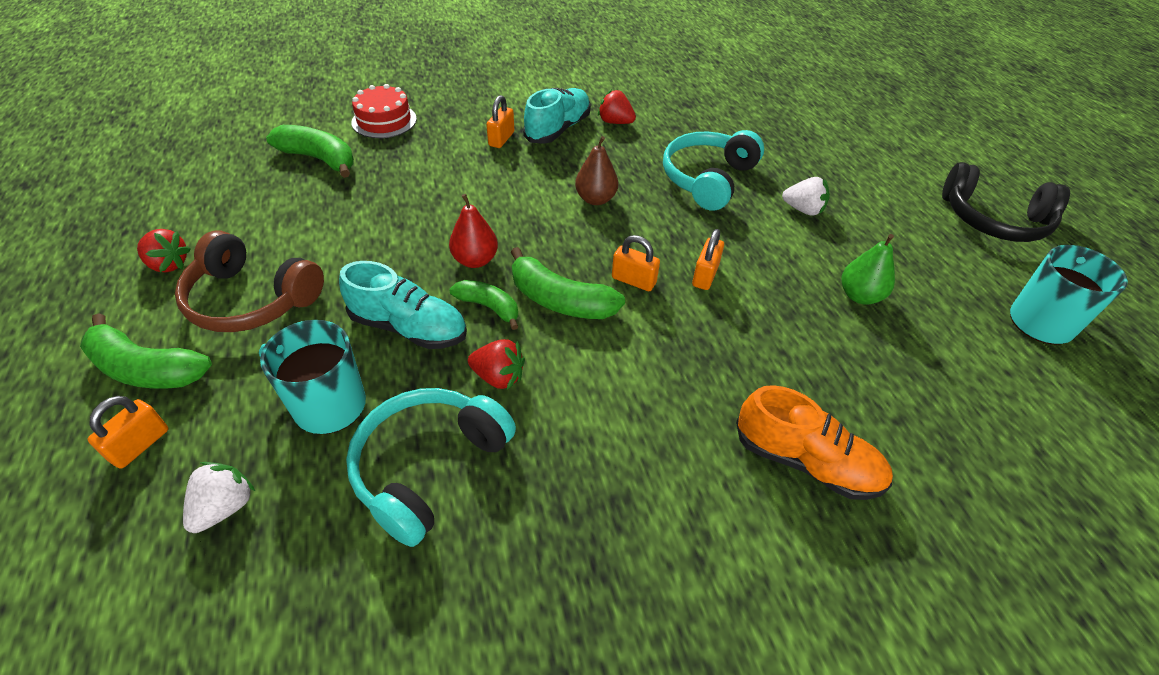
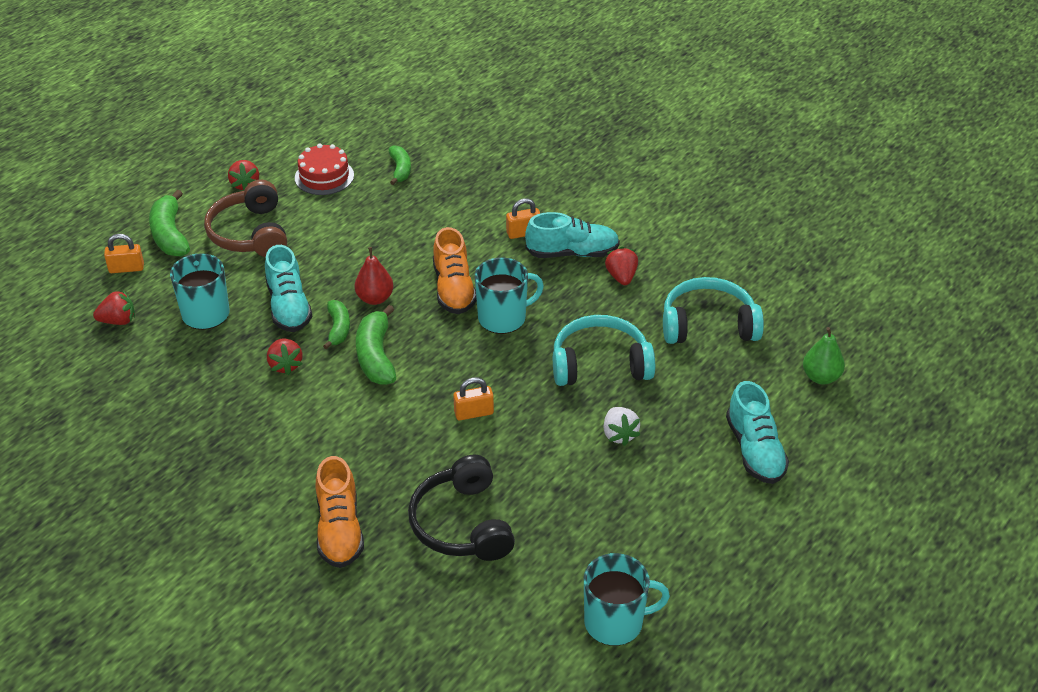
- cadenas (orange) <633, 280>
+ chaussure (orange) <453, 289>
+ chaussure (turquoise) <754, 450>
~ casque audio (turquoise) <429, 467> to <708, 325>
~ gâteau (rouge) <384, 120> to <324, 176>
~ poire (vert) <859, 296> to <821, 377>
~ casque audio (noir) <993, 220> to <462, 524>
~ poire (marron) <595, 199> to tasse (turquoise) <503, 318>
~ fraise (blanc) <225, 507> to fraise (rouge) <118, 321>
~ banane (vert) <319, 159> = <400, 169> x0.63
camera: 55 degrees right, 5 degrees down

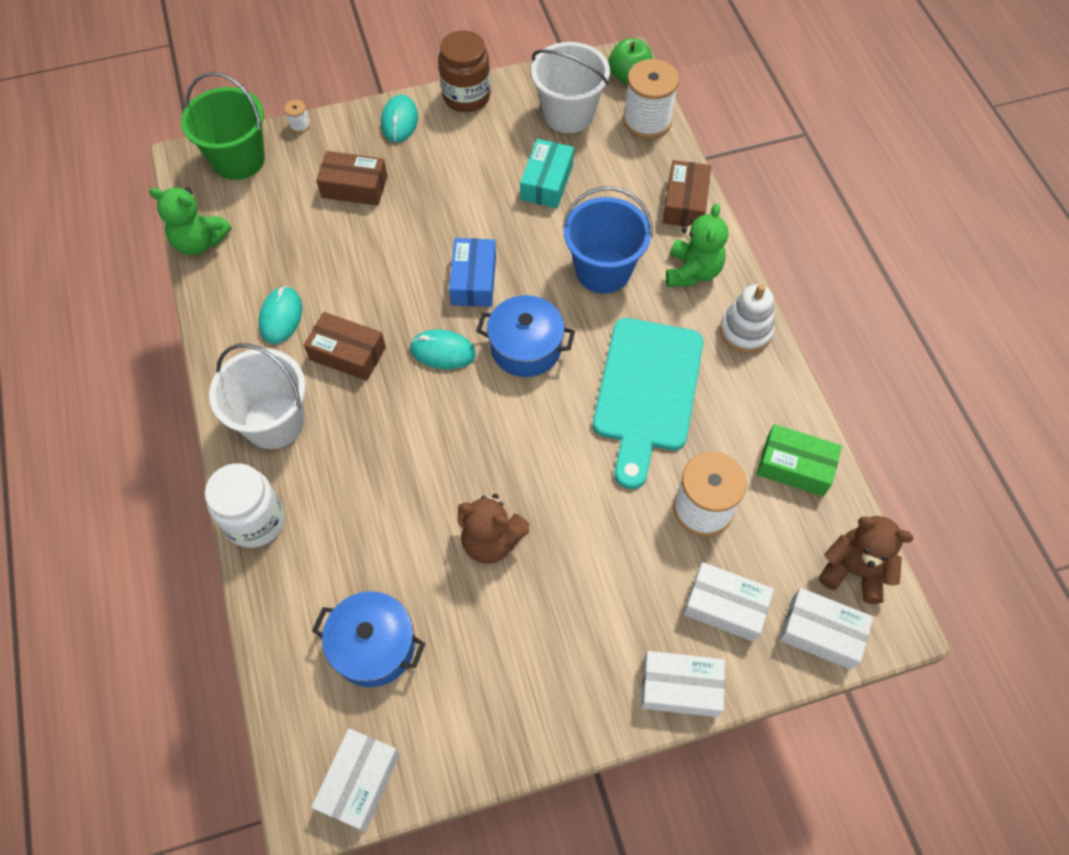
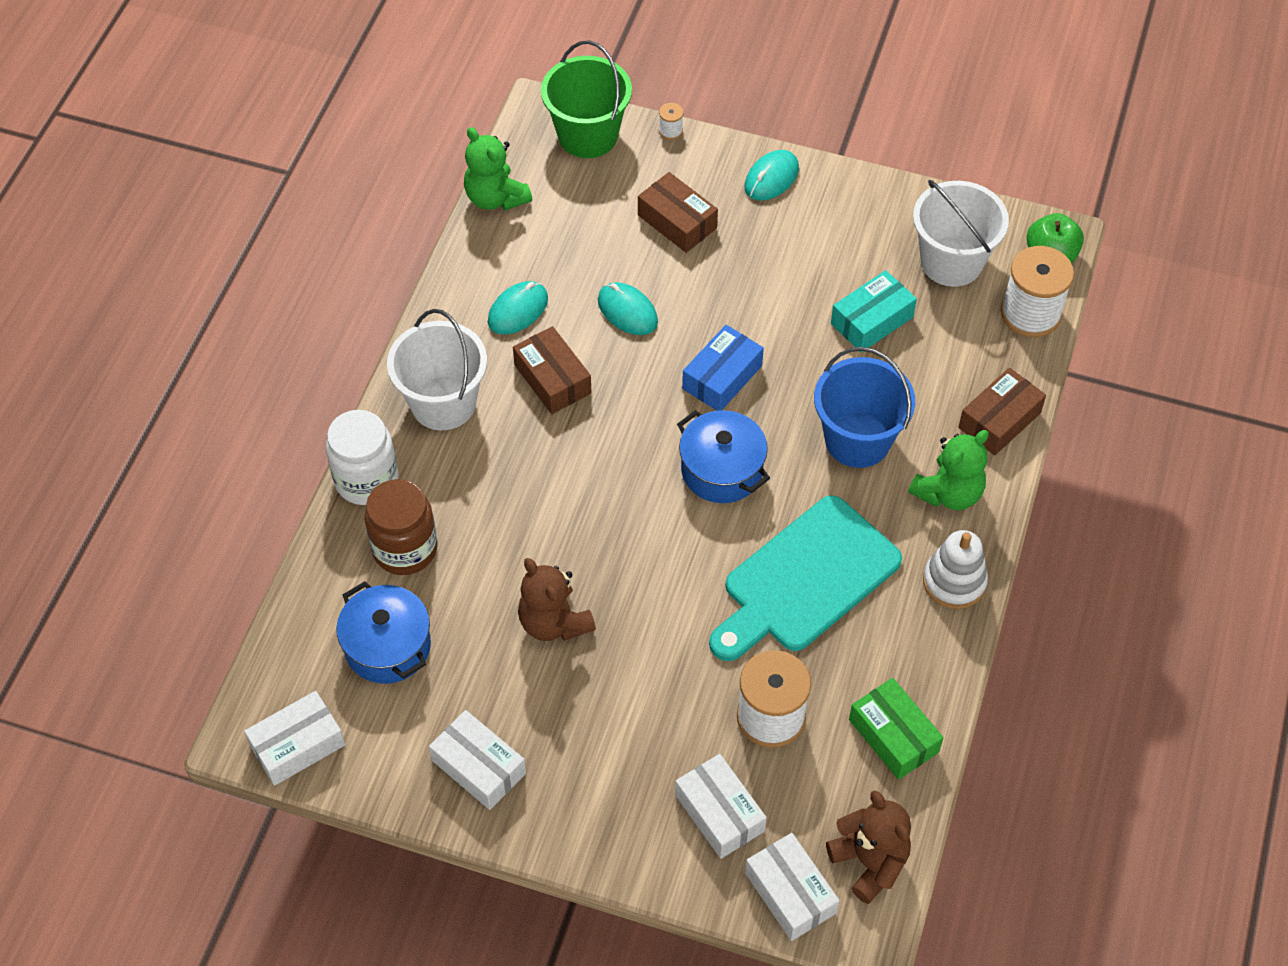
~ souris (turquoise) <443, 351> to <627, 311>
~ bocal (marron) <466, 96> to <405, 549>
~ boîte (blanc) <680, 687> to <479, 767>
camera: 35 degrees right, 5 degrees down

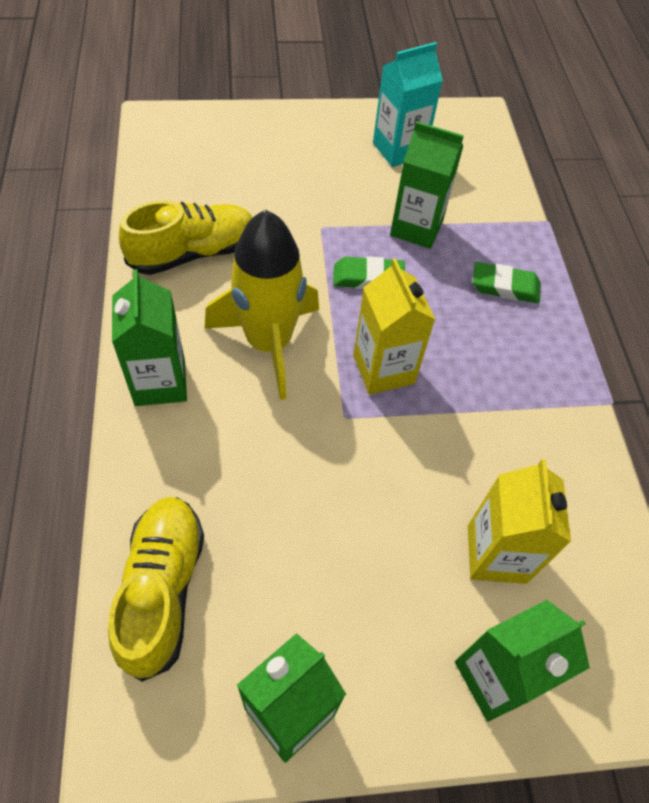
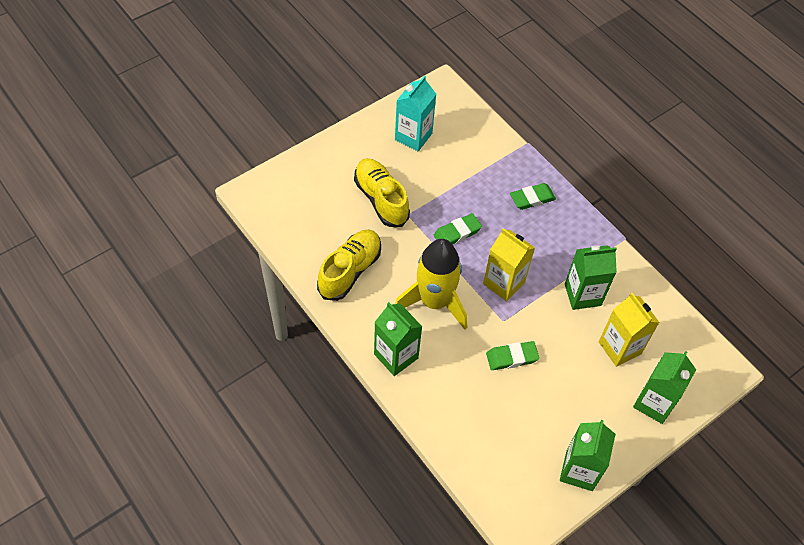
+ gomme (vert) <512, 357>
~ chaussure (jaune) <162, 589> to <381, 199>
~ brique de lait (vert) <416, 228> to <582, 295>
camera: 30 degrees left, 0 degrees up

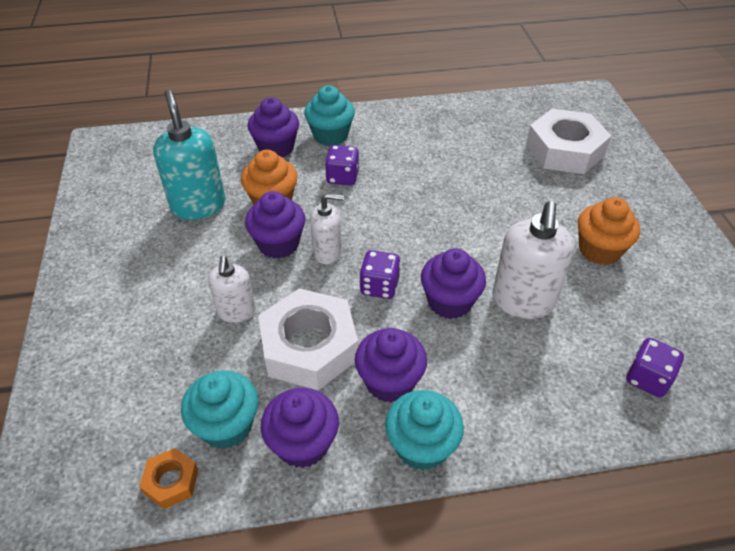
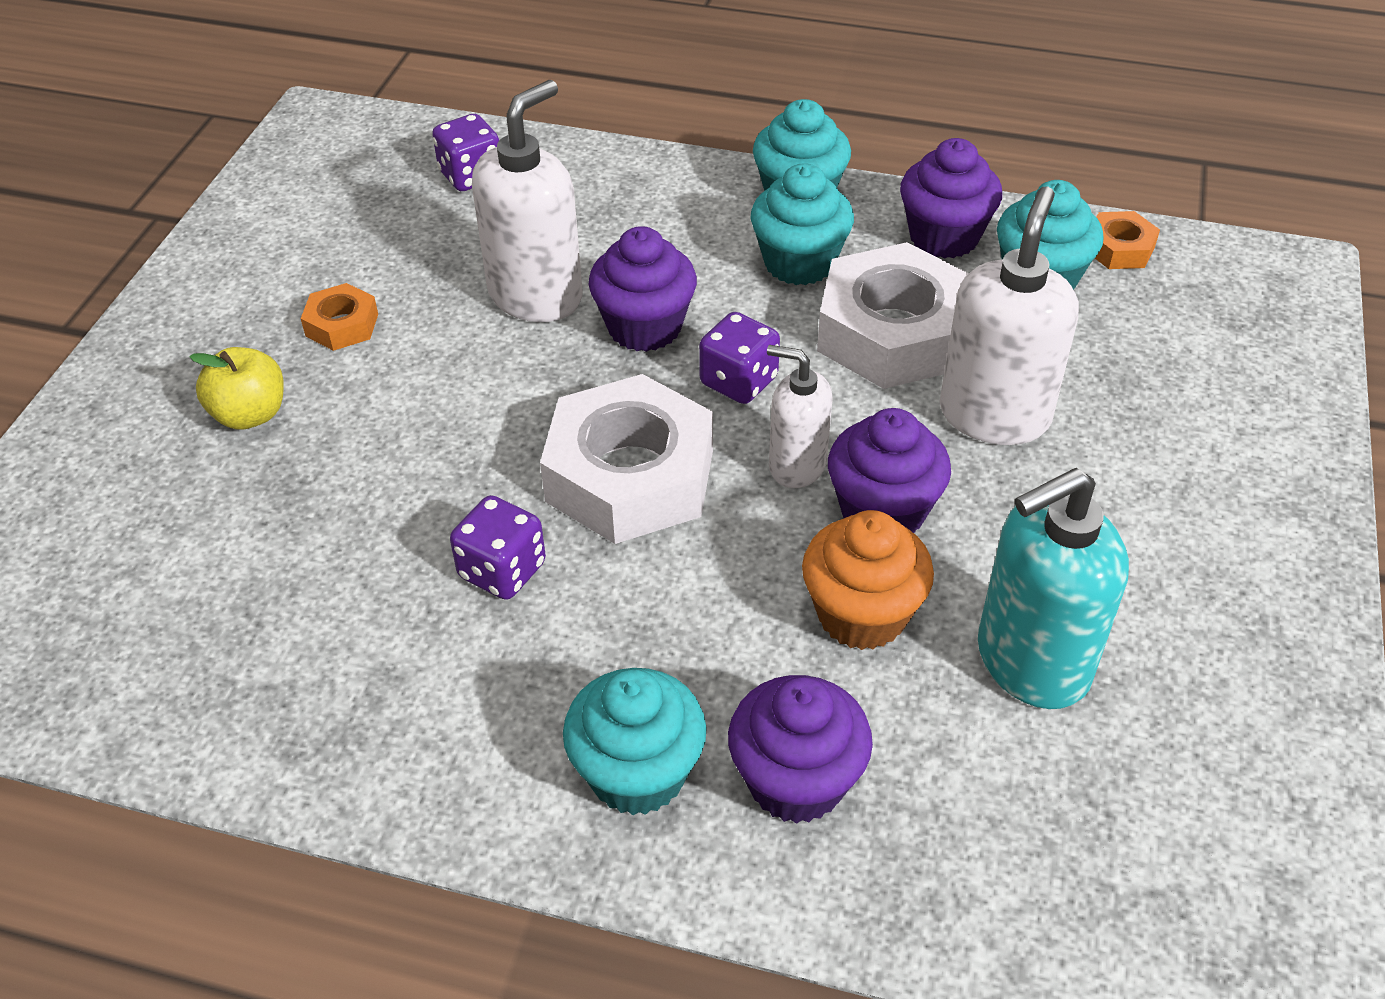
+ pomme (jaune) <250, 414>
~ dé (violet) <342, 177> to <502, 570>
~ écrou (blanc) <564, 150> to <630, 475>
~ muffin (orange) <599, 250> to écrou (orange) <342, 325>
~ muffin (violet) <389, 382> to muffin (turquoise) <799, 263>
~ distributeur de savon (turquoise) <198, 205> = <1031, 662> 60 degrees clockwise
~ distributeur de savon (blanc) <236, 312> = <994, 414> x1.65
camera: 155 degrees left, 0 degrees up

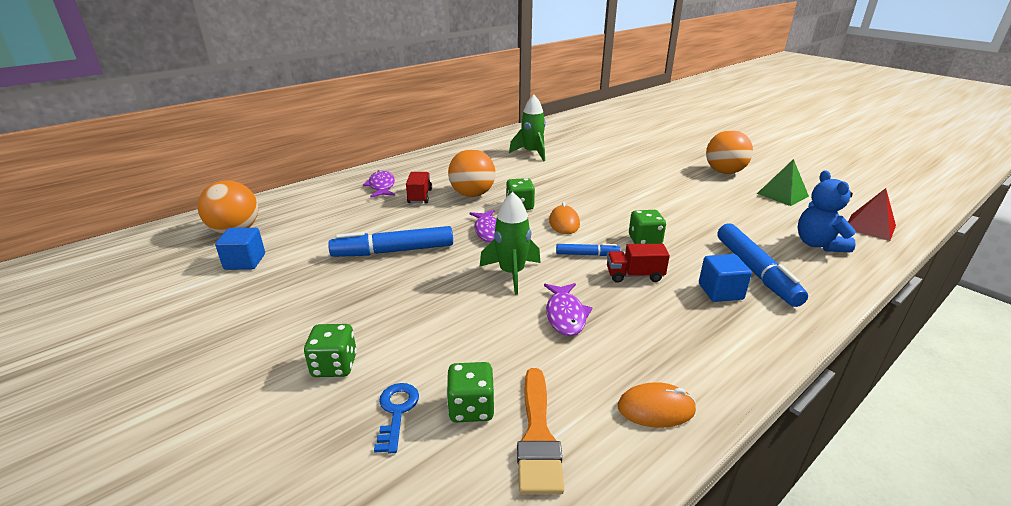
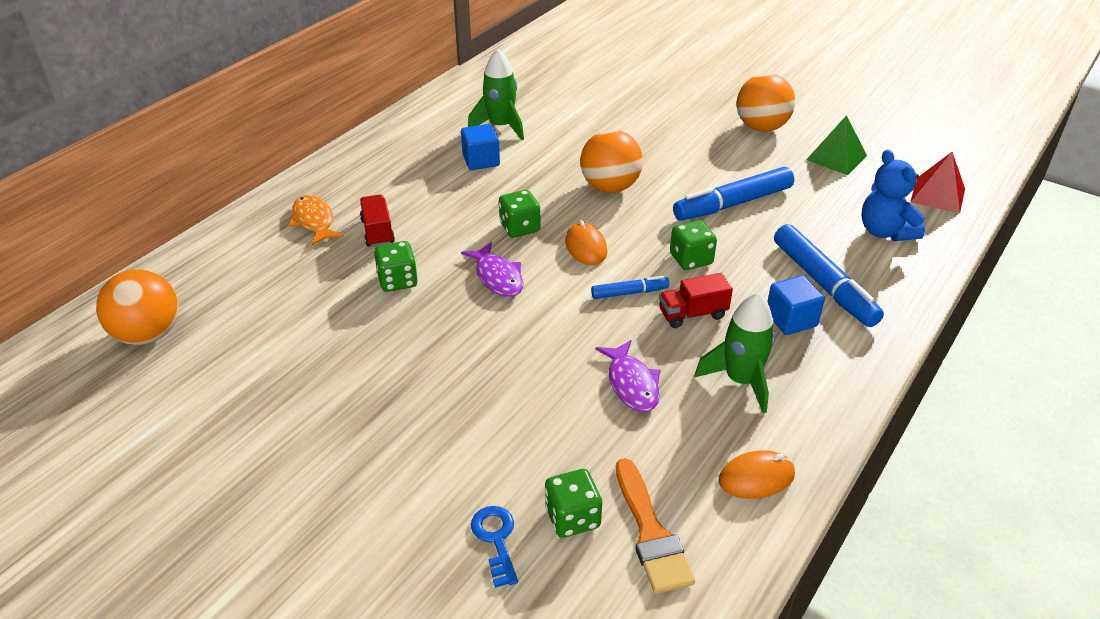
~ cube (bleu) <245, 262> to <481, 160>
~ dé (vert) <334, 365> to <397, 281>
~ feutre (bleu) <393, 251> to <733, 204>
~ balle (orange) <472, 194> to <610, 187>
~ fusée (vert) <512, 273> to <741, 381>
~ poisson (violet) <381, 186> to poisson (orange) <314, 221>
camera: 15 degrees left, 10 degrees up

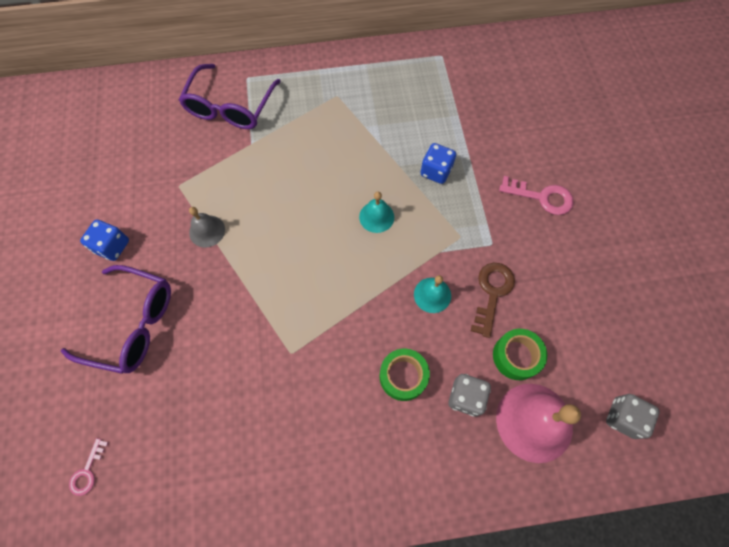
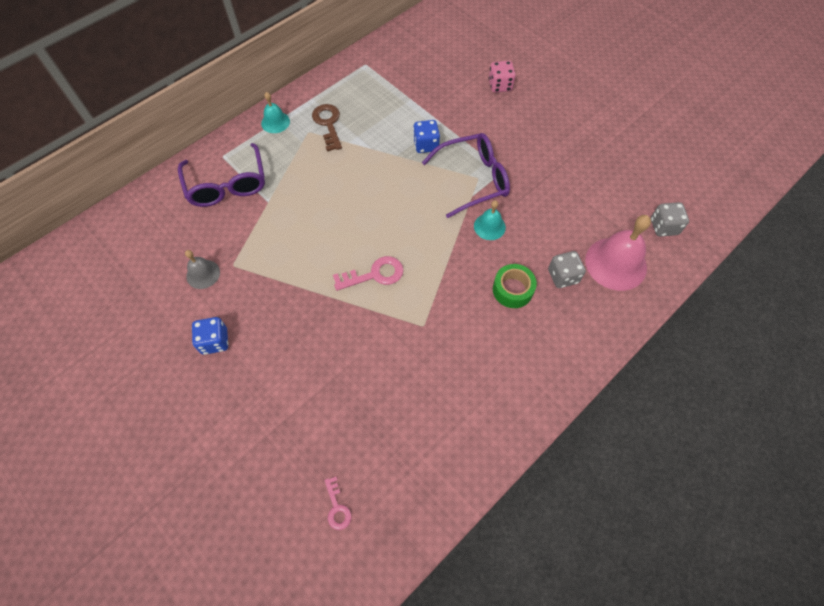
- ruban adhésif (vert) <516, 356>
+ dé (rose) <500, 86>
~ lunettes (violet) <133, 324> to <473, 179>
~ cloche (gris) <207, 231> to <203, 274>
~ cloche (turquoise) <376, 217> to <275, 122>
~ clé (marron) <492, 293> to <328, 124>
~ clé (rose) <542, 197> to <374, 274>
camera: 35 degrees left, 5 degrees down

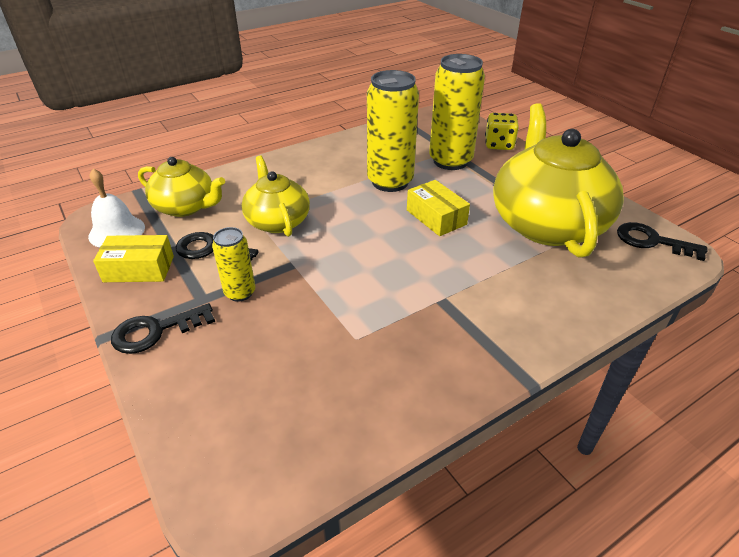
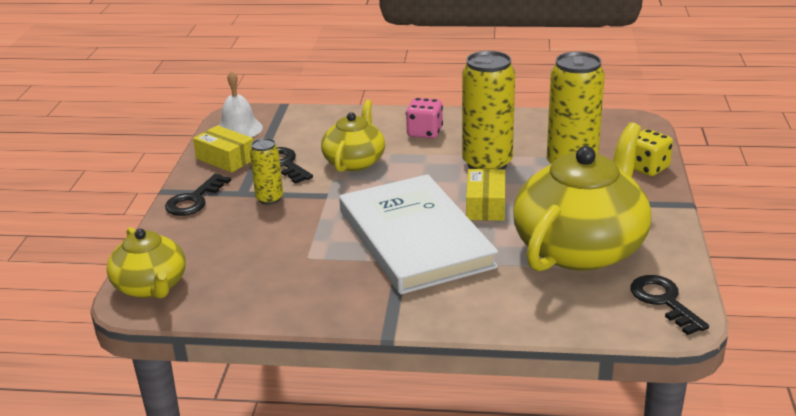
+ livre (blanc) <414, 238>
+ dé (rose) <424, 132>
~ théière (jaune) <186, 207> to <151, 286>
~ clé (noir) <156, 331> = <194, 200> 75 degrees counterclockwise
camera: 40 degrees right, 10 degrees down

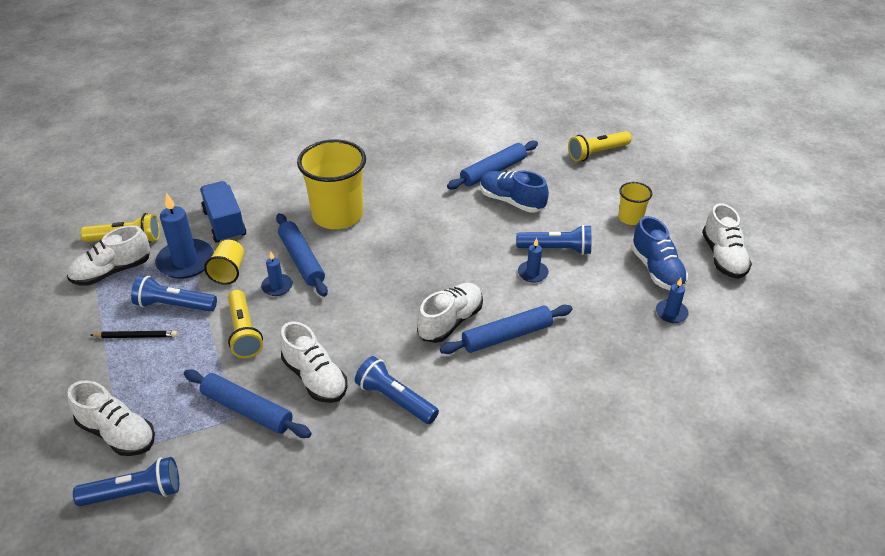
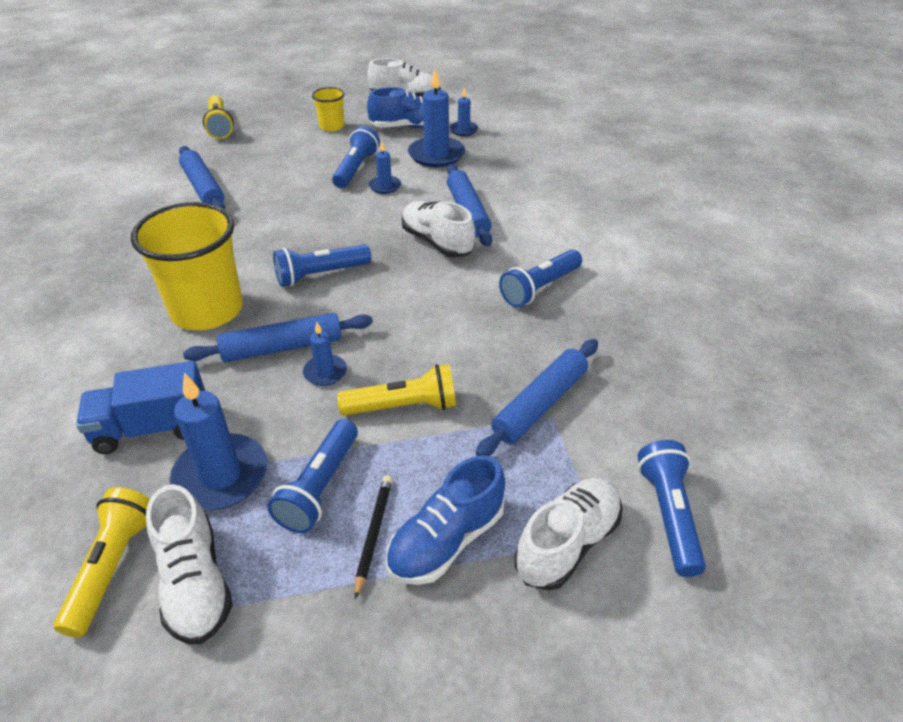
- gobelet (jaune) <228, 271>
- chaussure (blanc) <315, 378>
+ lampe de poche (bleu) <320, 275>
+ bougie (bleu) <436, 155>
~ chaussure (bleu) <511, 201> to <446, 540>
camera: 80 degrees left, 0 degrees up

